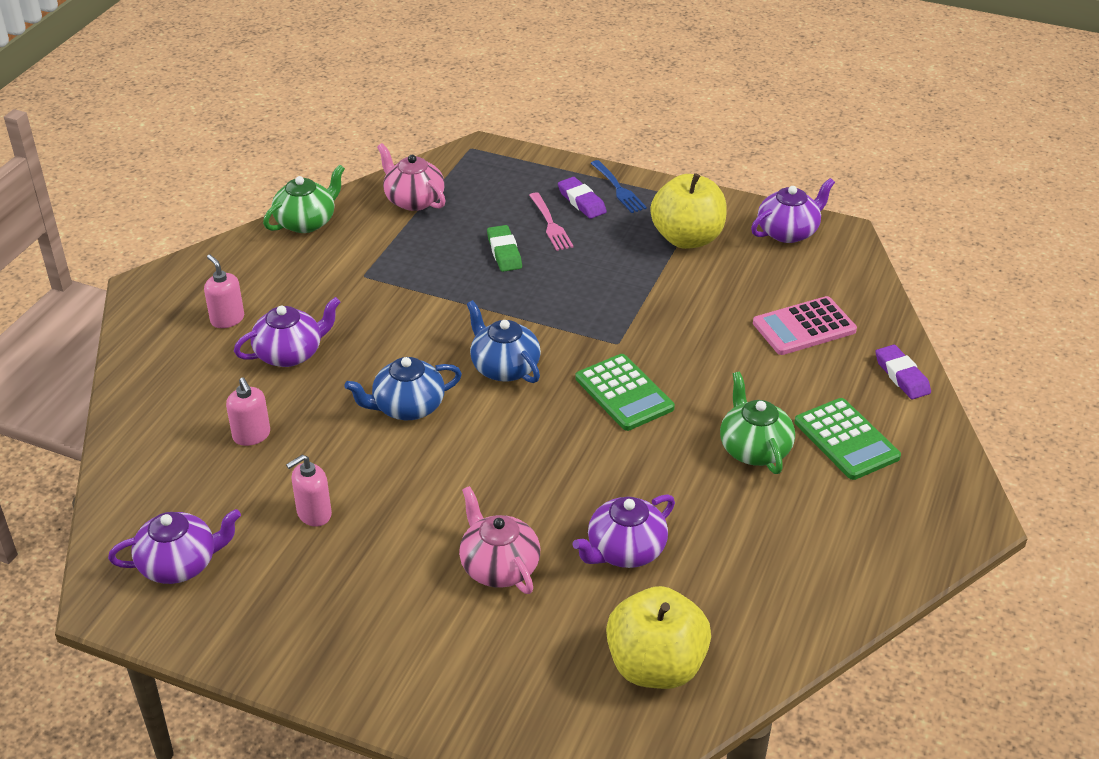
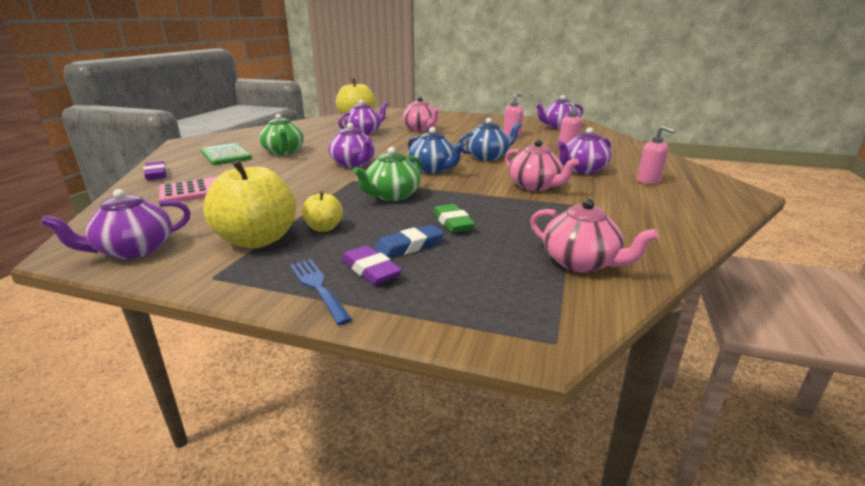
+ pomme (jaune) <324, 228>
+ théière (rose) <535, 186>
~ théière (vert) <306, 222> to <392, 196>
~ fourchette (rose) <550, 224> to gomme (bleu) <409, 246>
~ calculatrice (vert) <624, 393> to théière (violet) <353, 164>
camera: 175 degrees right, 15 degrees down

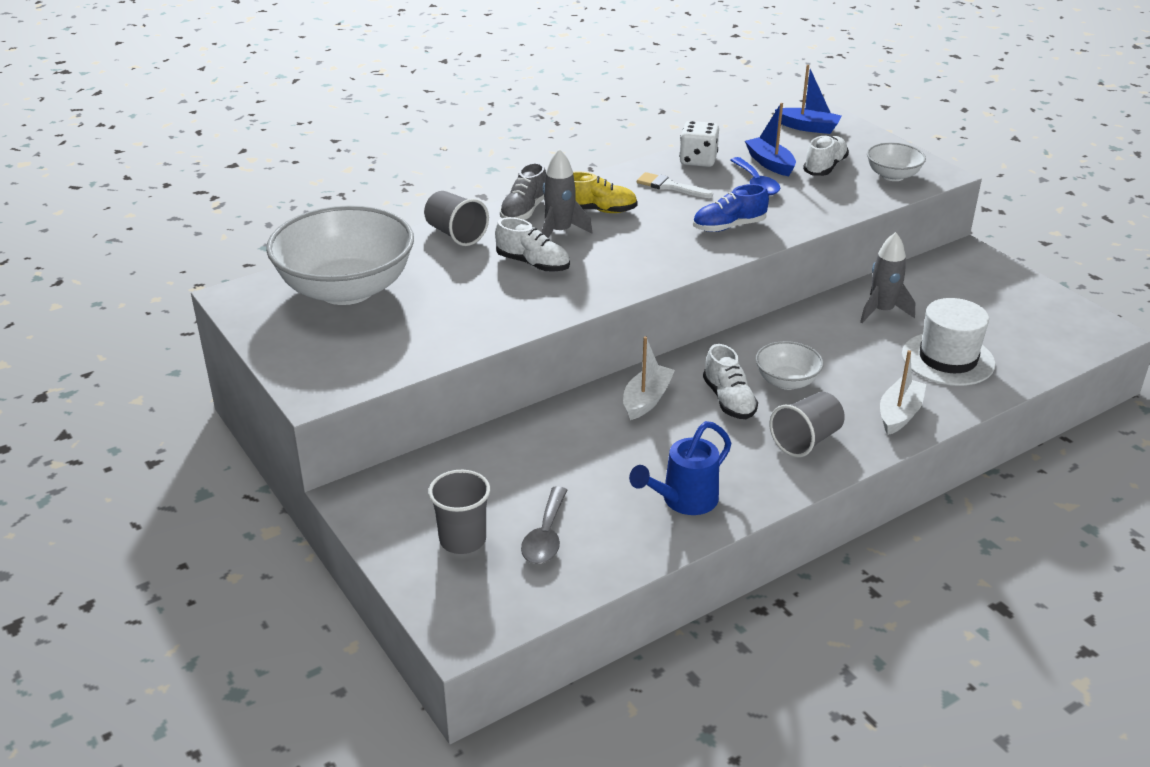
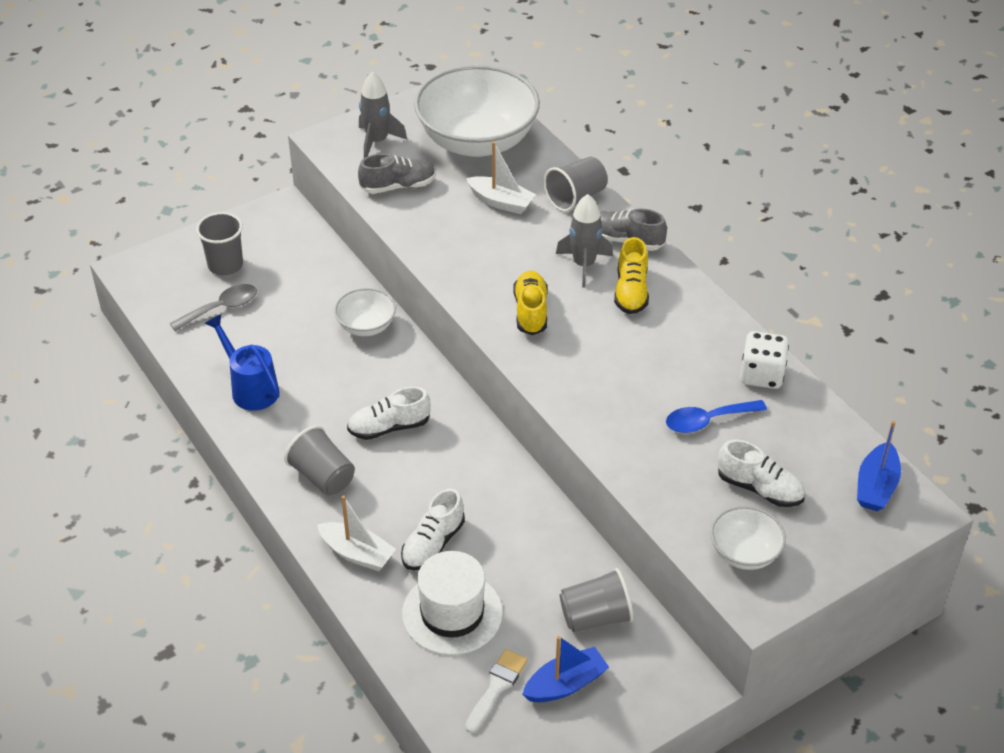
- chaussure (bleu) <729, 227>
+ chaussure (gris) <398, 186>
+ chaussure (jaune) <531, 311>
+ gobelet (gris) <595, 617>
~ chaussure (blanc) <533, 264> to <433, 544>
~ bateau (blanc) <646, 400> to <501, 202>
~ pinceau (blanc) <670, 186> to <496, 687>
~ bateau (bleu) <770, 164> to <565, 684>
~ bol (blanc) <786, 381> to <366, 326>
~ fusée (gris) <882, 311> to <377, 141>
~ cuillère (gris) <545, 536> = <221, 308> 135 degrees clockwise
camera: 90 degrees right, 10 degrees up

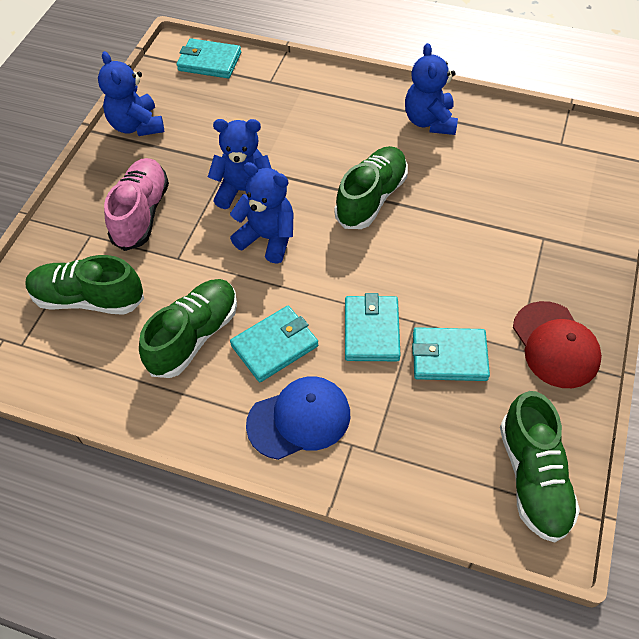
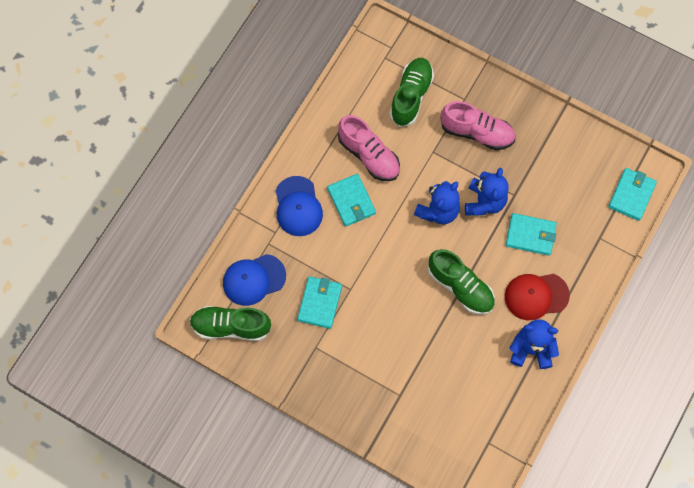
- ours en peluche (bleu) <137, 126>
+ casquette (bleu) <254, 279>
~ portefeuille (turquoise) <371, 330> to <530, 235>
~ casquette (rouge) <555, 345> to <536, 296>
~ chaussure (vert) <194, 336> to chaussure (rose) <369, 155>
camera: 100 degrees right, 15 degrees up

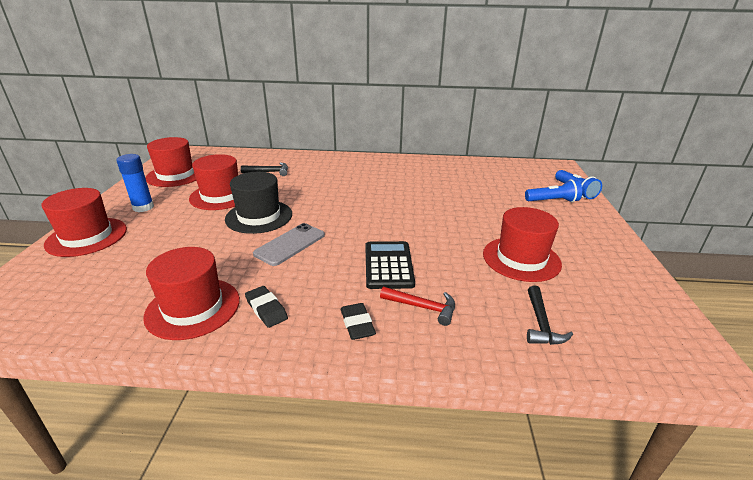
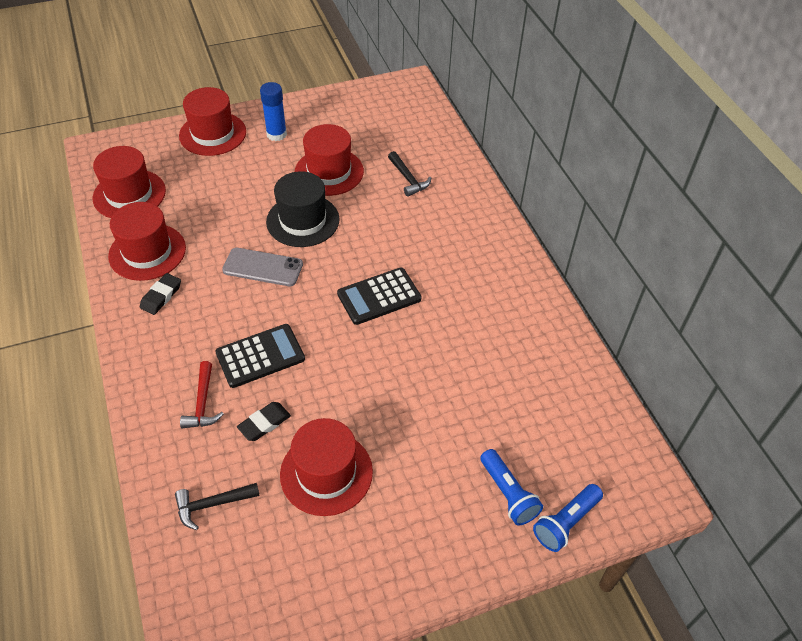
+ calculatrice (noir) <379, 296>
~ chapeau (rouge) <176, 175> to <129, 194>
~ gomme (noir) <357, 324> to <264, 423>
camera: 65 degrees right, 20 degrees up

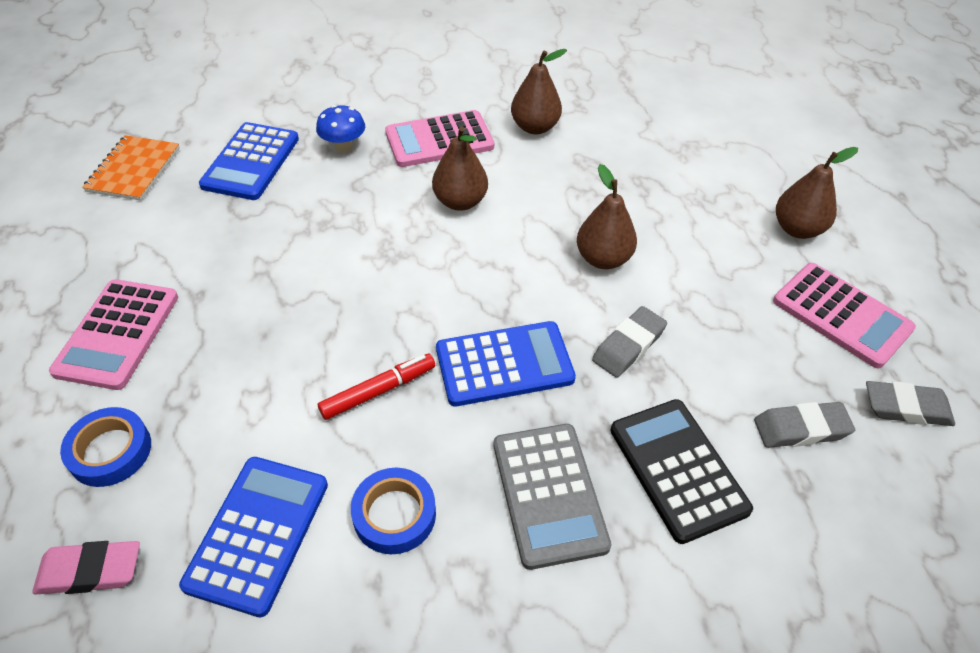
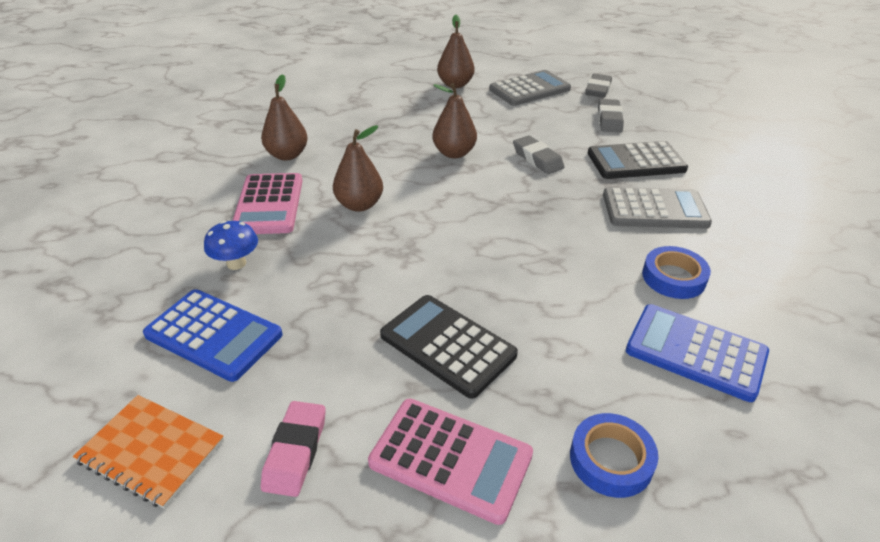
- feutre (rouge) <378, 391>
- calculatrice (bleu) <504, 364>
+ calculatrice (noir) <448, 345>
~ gomme (rose) <90, 571> to <295, 451>
~ calculatrice (rose) <841, 315> to calculatrice (gris) <529, 89>
camera: 75 degrees left, 10 degrees down

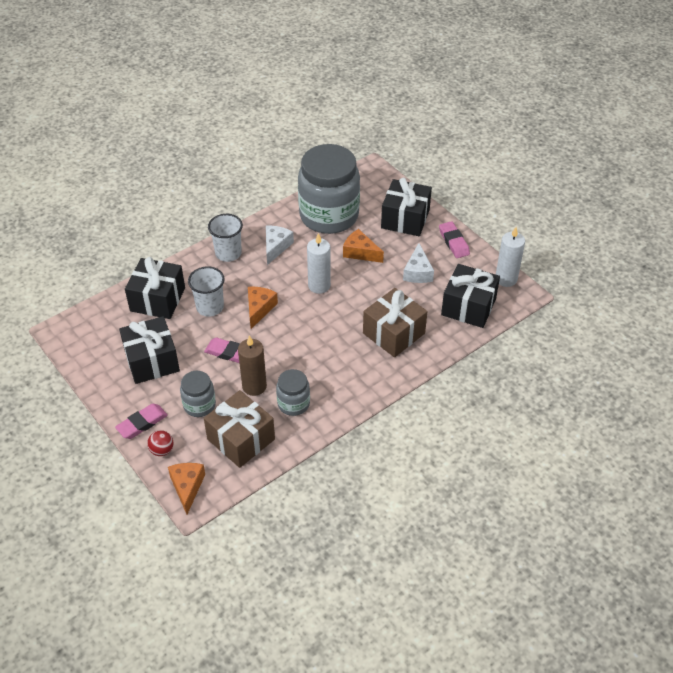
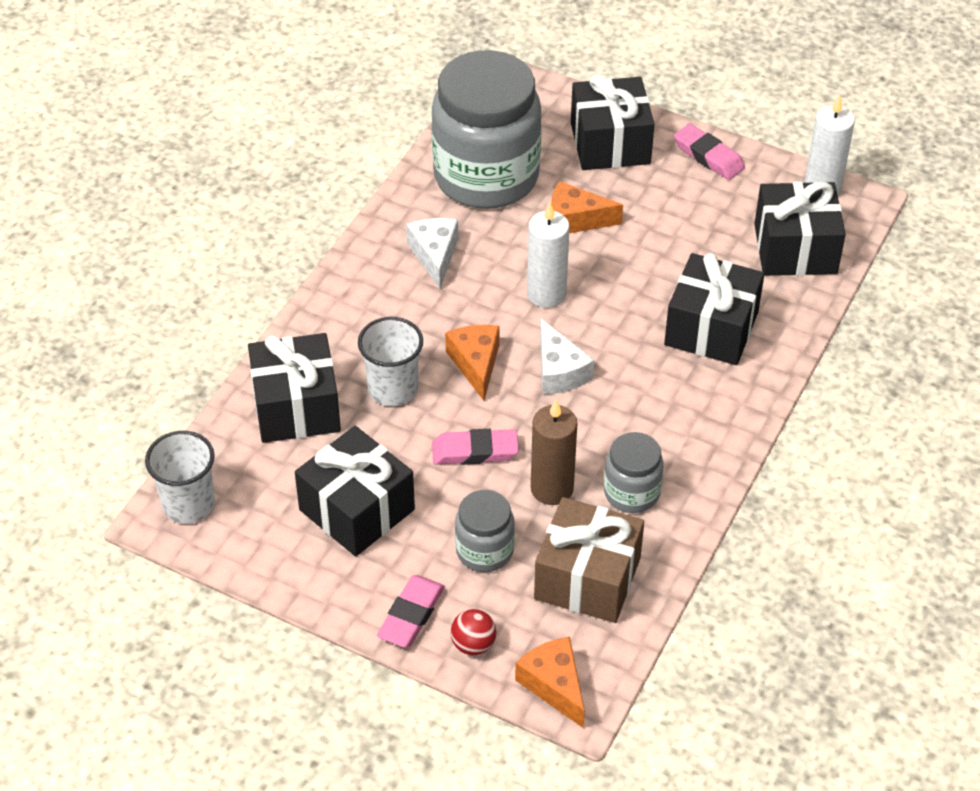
~ gobelet (blanc) <228, 253> to <188, 504>
~ fromage (blanc) <417, 272> to <559, 371>
~ cadeau (marron) <394, 333> to cadeau (noir) <711, 328>
camera: 25 degrees left, 0 degrees up

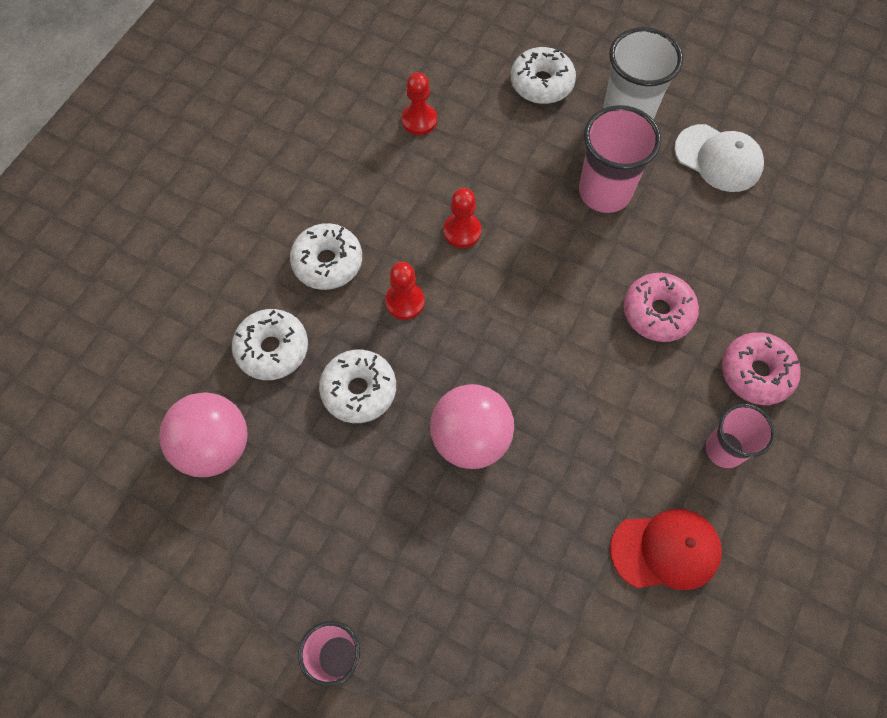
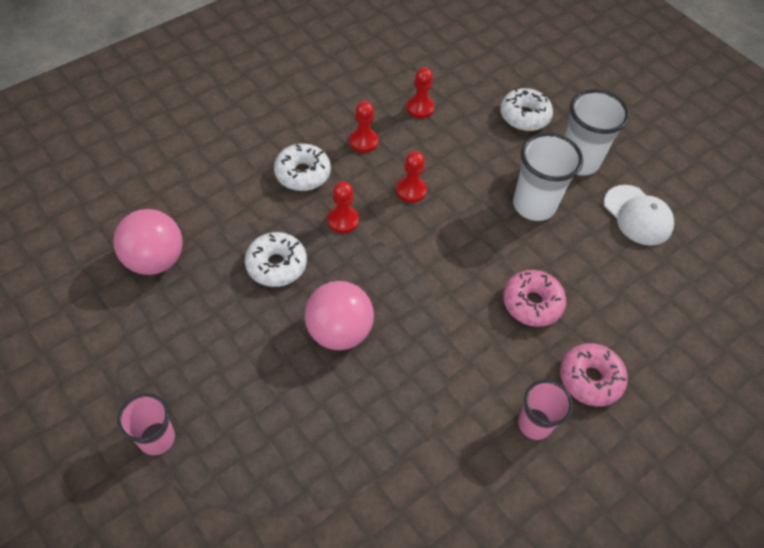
- beignet (blanc) <272, 349>
- casquette (rouge) <666, 550>
+ pion (rouge) <363, 141>
~ gobelet (rose) <604, 192> to gobelet (blanc) <534, 205>
camera: 20 degrees right, 10 degrees down

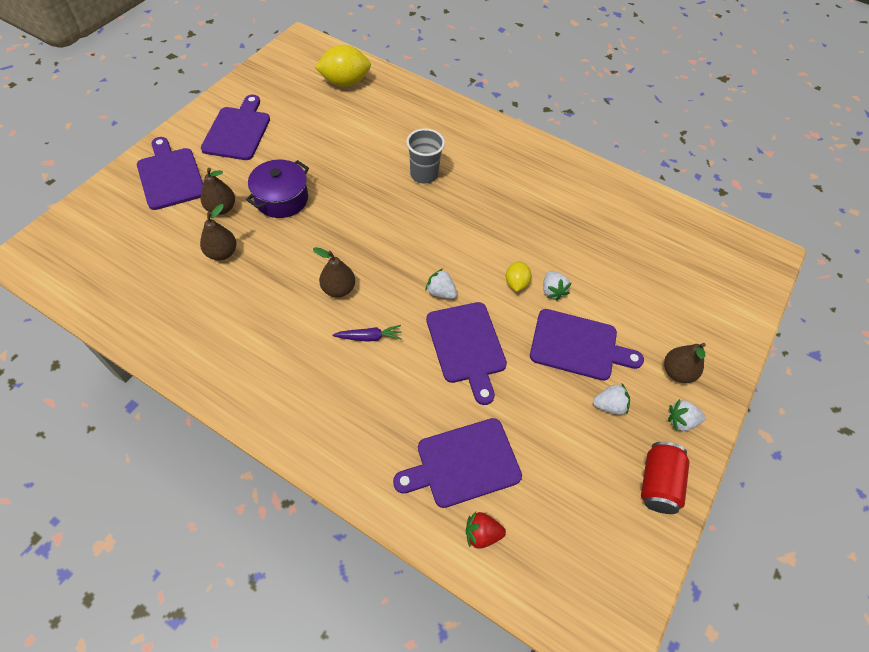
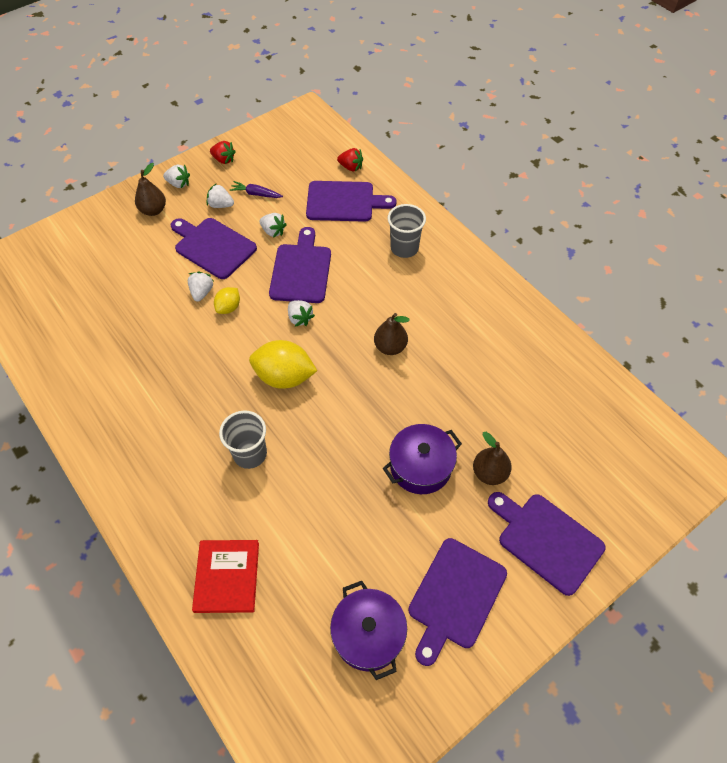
- poire (marron) <222, 253>
+ livre (rouge) <227, 576>
+ fraise (blanc) <273, 231>
+ marmite (violet) <368, 634>
+ gobelet (gris) <404, 248>
~ citron (jaune) <345, 82> to <284, 377>
~ carotte (violet) <369, 337> to <256, 194>
~ canette (rouge) <658, 483> to fraise (rouge) <224, 160>
~ planche à découper (violet) <170, 176> = <546, 540> 135 degrees clockwise
camera: 155 degrees left, 0 degrees up

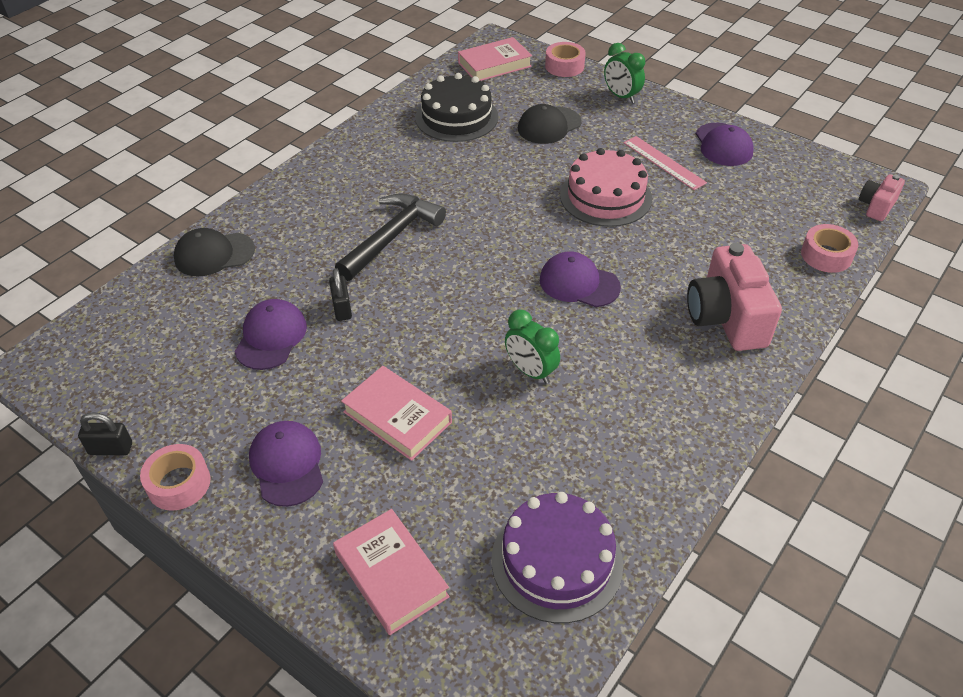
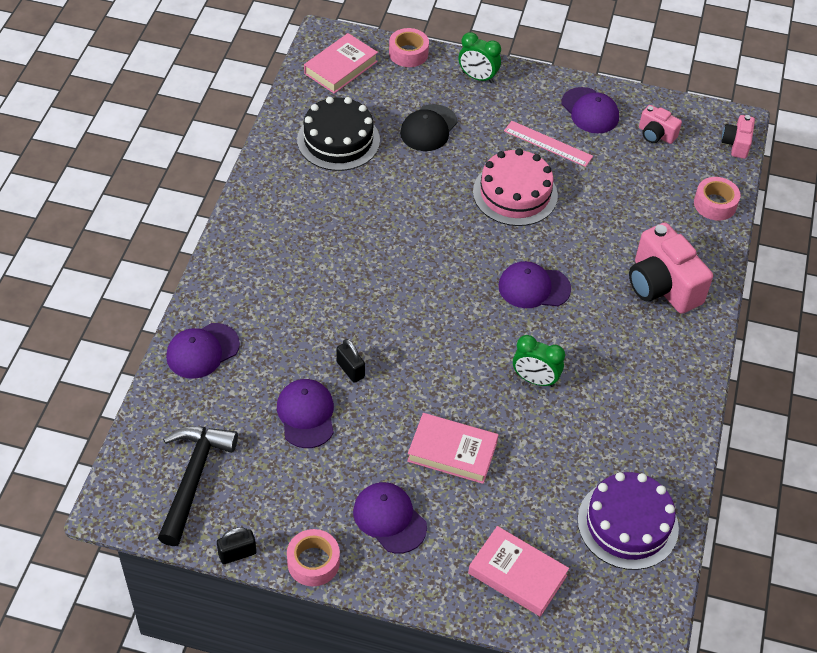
+ appareil photo (rose) <656, 134>
~ marteau (noir) <392, 237> to <193, 478>
~ casquette (noir) <214, 254> to casquette (violet) <202, 351>
camera: 25 degrees left, 5 degrees up

